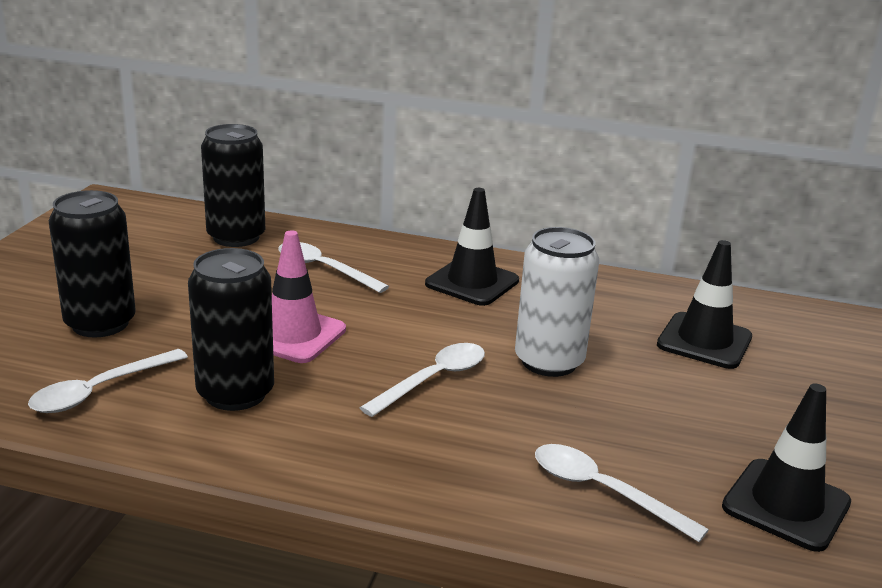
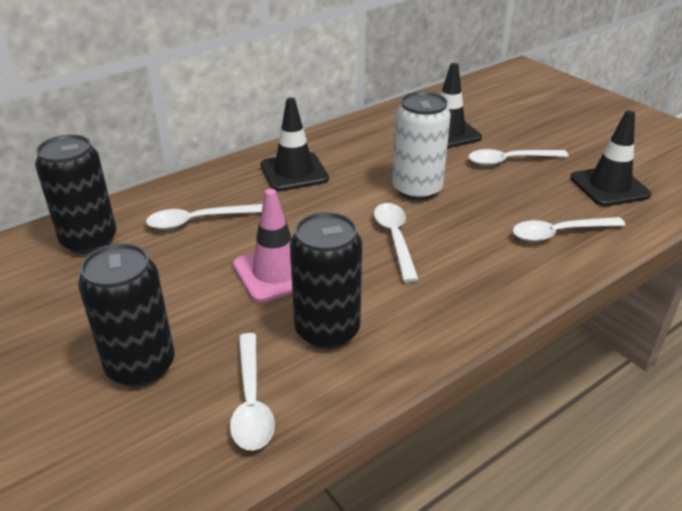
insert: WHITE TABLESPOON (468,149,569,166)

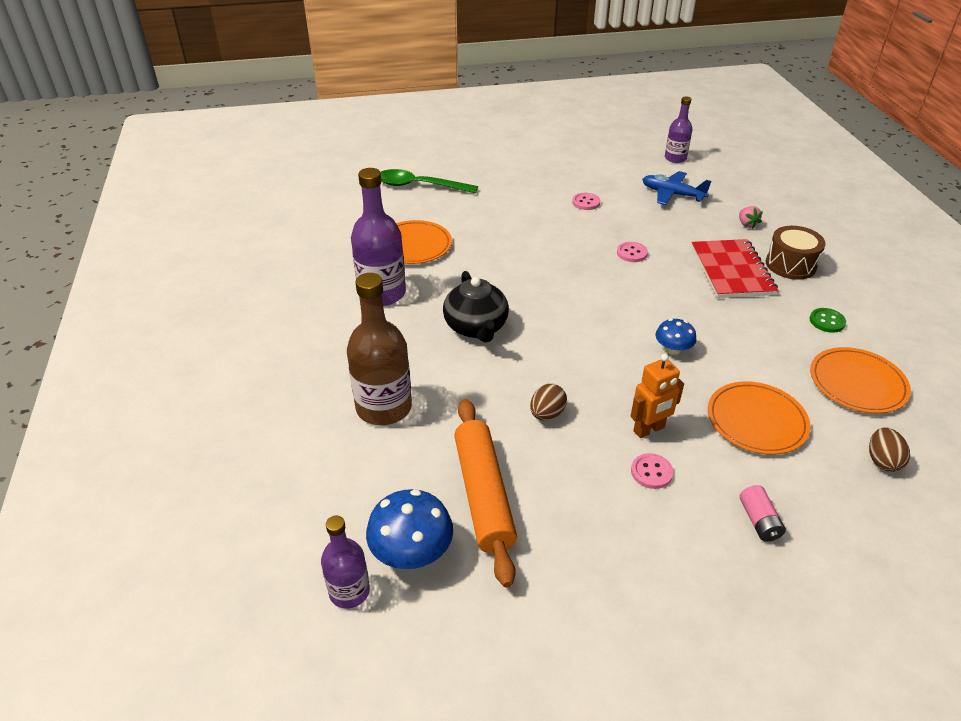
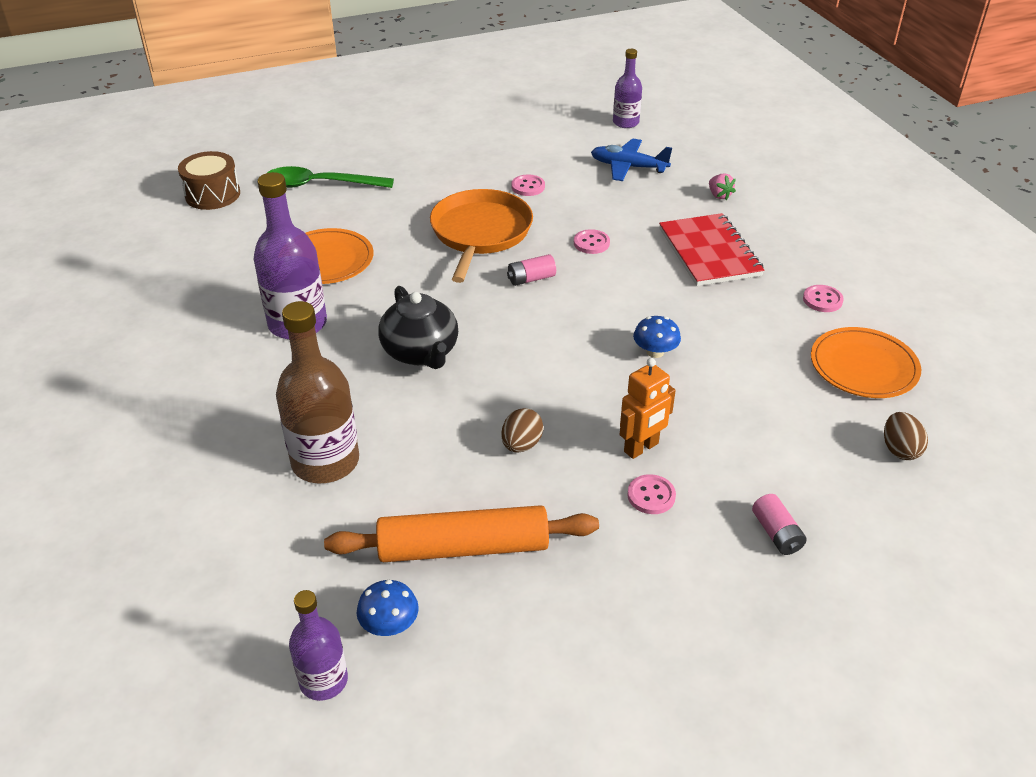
delete: BRIGHT ORANGE DINNER PLATE (708,381,811,455)
insert: BRIGHT ORANGE SKILLET (430,189,533,283); PINK BATTERY (507,254,556,286)
move: DARK BROWN TOY DRUM (766,226,826,280) to (178,151,240,210)
recolor: LEAF-GREEN BUTTON (810,308,846,333) to PINK BUTTON (803,285,844,312)
rotate: BRIGHT ORANGE PASTRY ROLLER (454,399,517,587) = (324,505,599,562) 75 degrees counterclockwise
resize: BLUE TOADSTOOL (366,489,453,569) = (357,580,419,636) x0.61

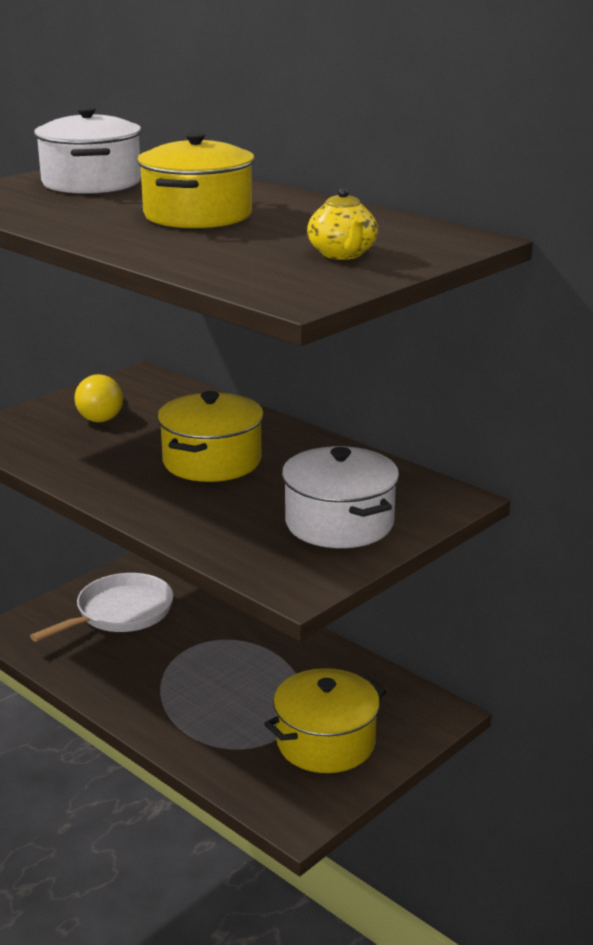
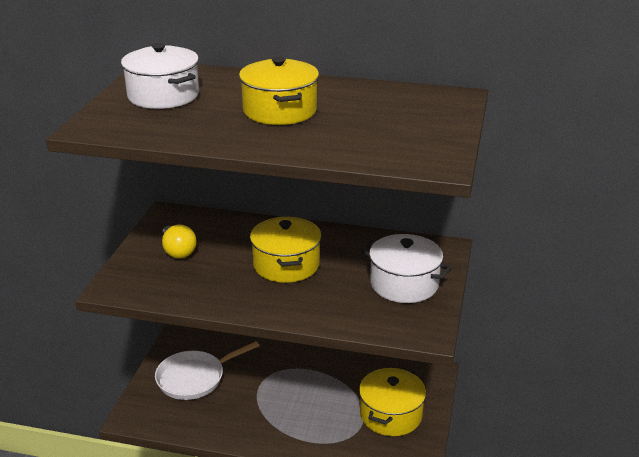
delete: GOLDEN TEAPOT (307,187,378,260)
rotate: WHITE SKILLET (30,573,173,642) = (155,341,260,400) 135 degrees counterclockwise

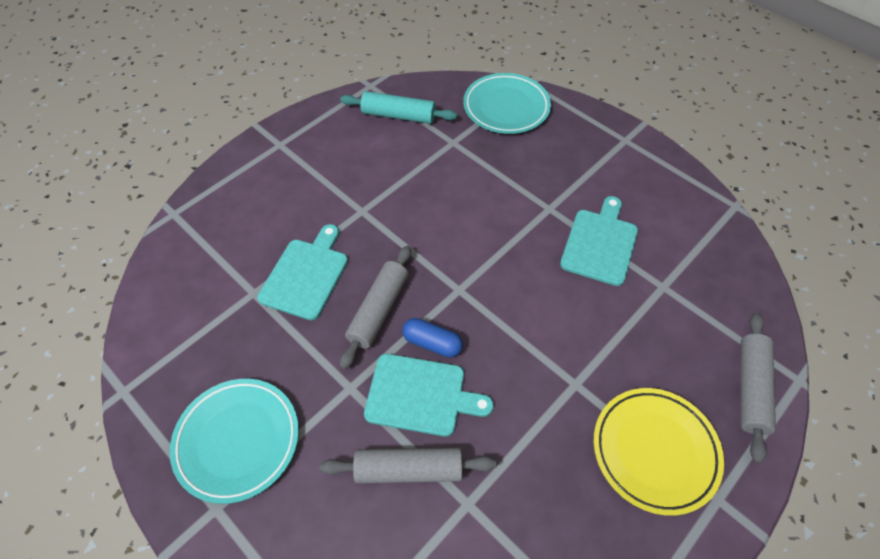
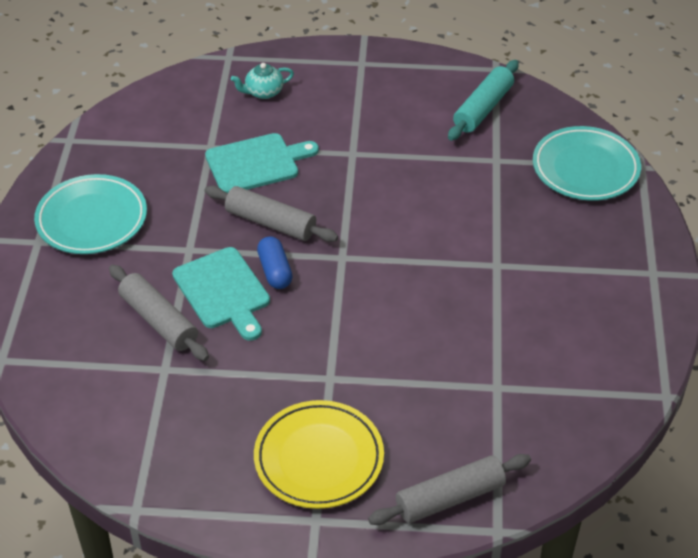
delete: AQUA CHOPPING BOARD (560,196,638,286)
insert: AQUA TEAPOT (231,63,294,99)
rotate: AQUA PASTRY ROLLER (340,91,457,124) = (448,60,519,141) 60 degrees clockwise; ASH-GREY PASTRY ROLLER (340,245,411,369) = (204,186,338,242) 45 degrees clockwise

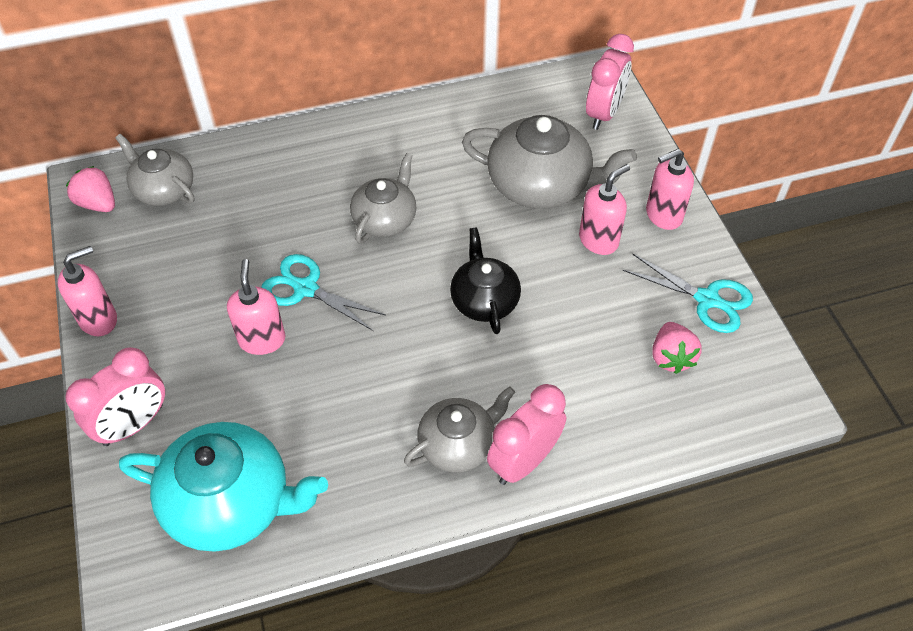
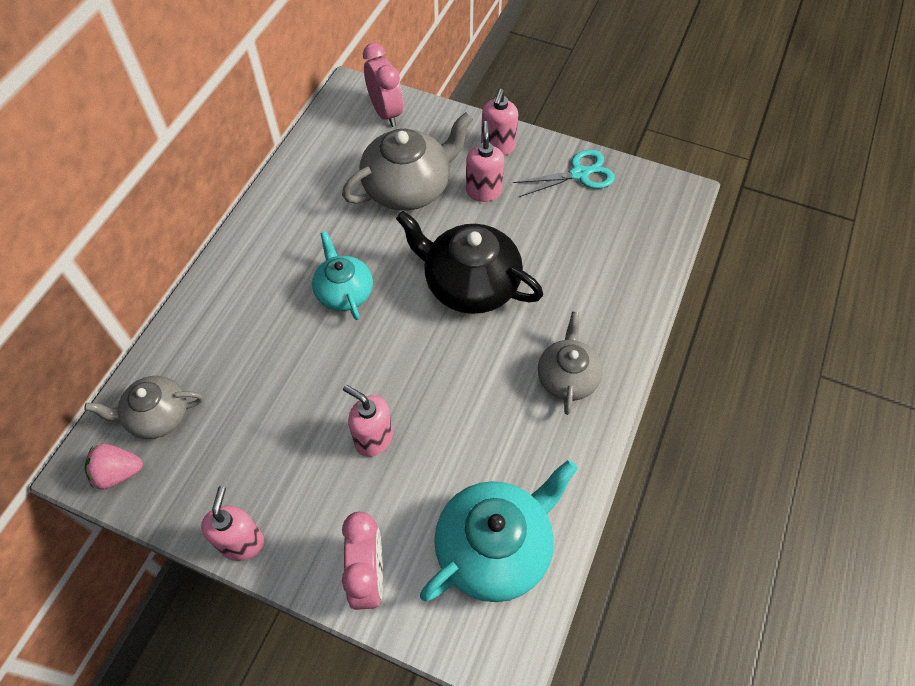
delete: AQUA PAIR OF SCISSORS (261,254,386,331); PINK ALARM CLOCK (487,384,566,485); PINK TOY STRAWBERRY (652,322,702,374)
recolor: ASH-GREY TEAPOT (350,153,416,244) to AQUA TEAPOT (312,231,373,320)
resize: BLACK TEAPOT (450,227,521,334) = (396,211,543,314) x1.62

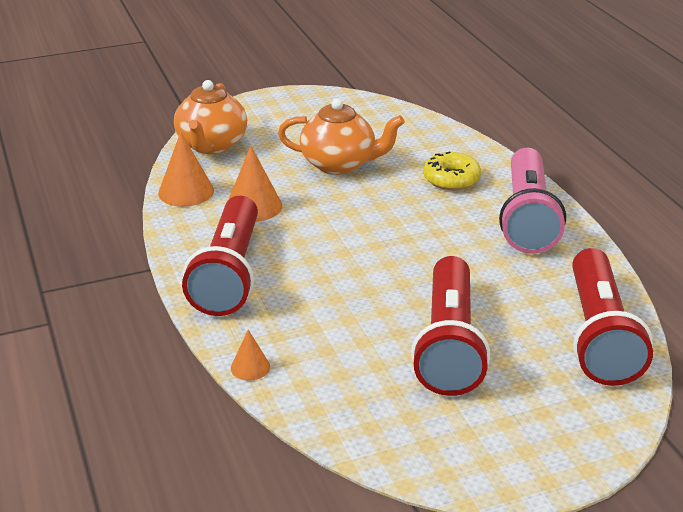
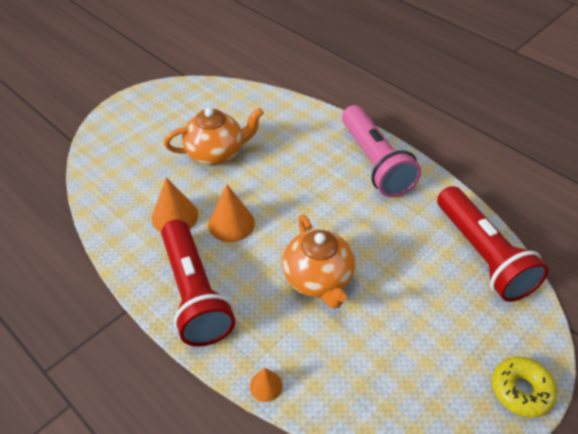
delete: CRIMSON POCKET TORCH (411,256,490,396)
move: BRIGHT ORANGE CONE (158,132,214,207) to (208,185,255,242); BRIGHT ORANGE TEAPOT (174,80,247,154) to (282,215,355,309); GOLDEN GLAZED DONUT (423,151,481,190) to (492,357,557,418)

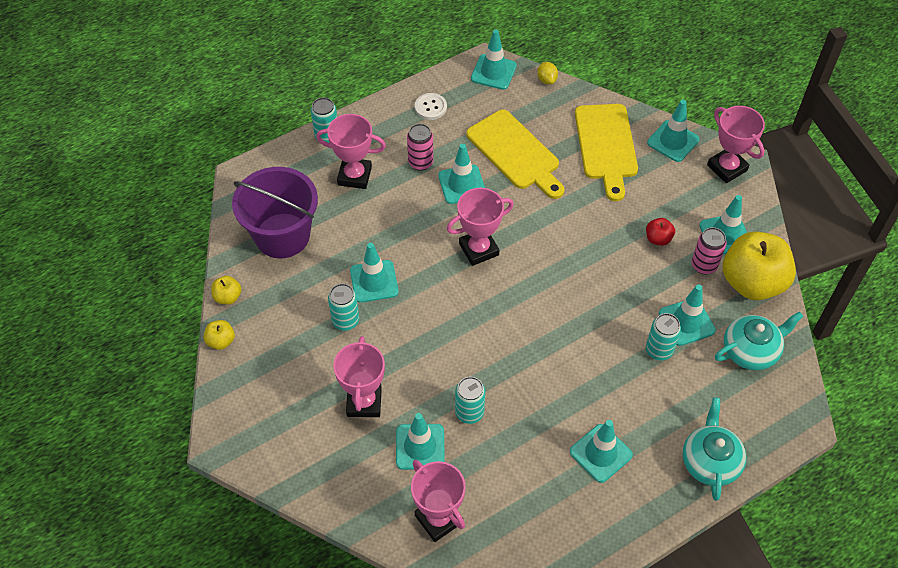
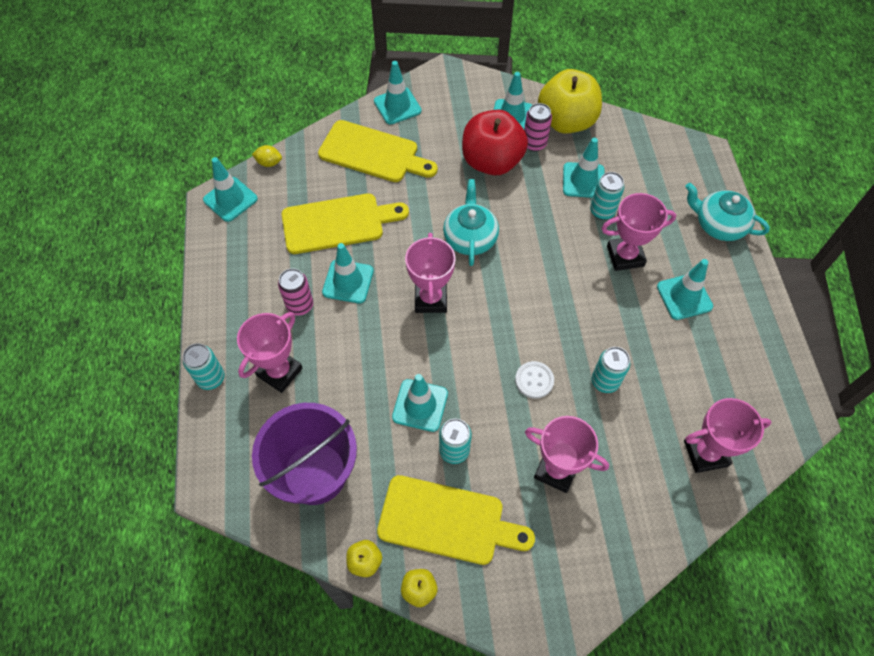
delete: AQUA TRAFFIC CONE (396,413,445,470)
insert: GOLDEN CHOPPING BOARD (377,475,535,565)
move: WHITE BUTTON (415,93,447,120) to (515,361,554,399); PINK AWARD CUP (707,106,765,183) to (601,193,676,271); AQUA TEAPOT (715,312,804,370) to (443,179,499,266)
resize: CRIMSON APPLE FRUIT (646,218,675,246) = (462,110,528,175) x2.37

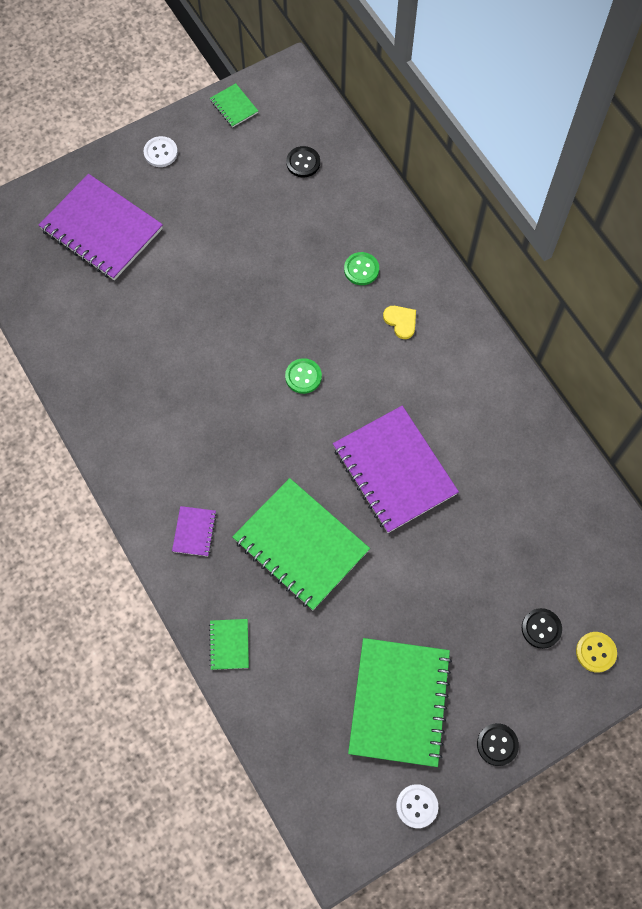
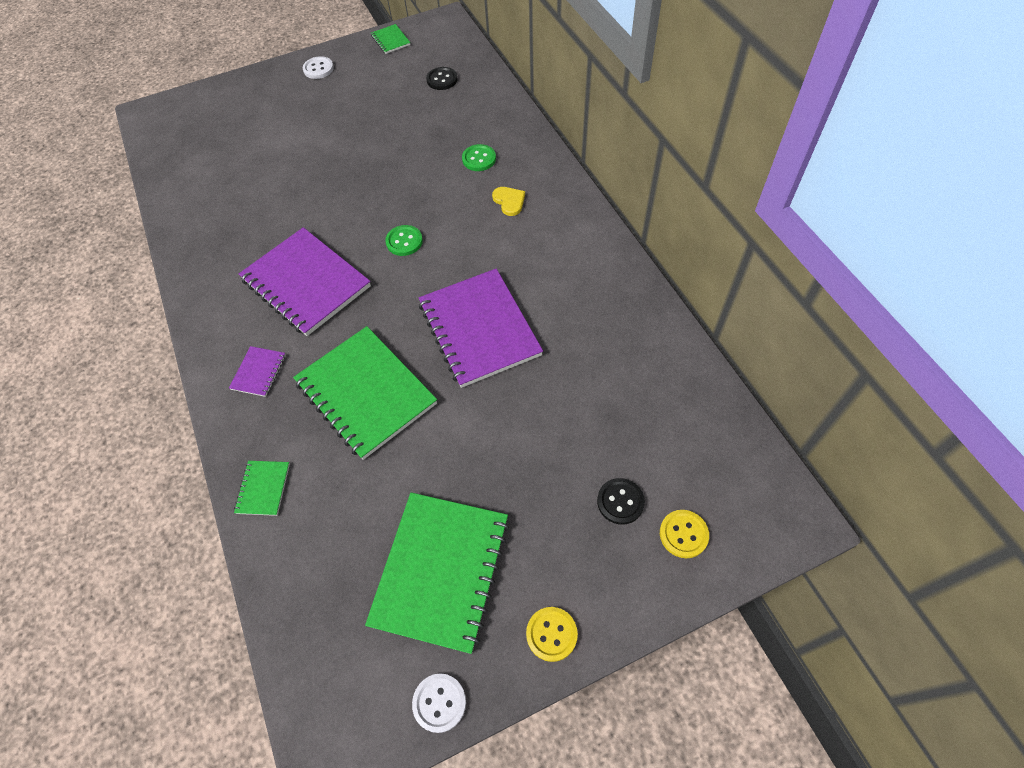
move: ROYAL PURPLE EXERCISE BOOK (39,174,163,280) to (239,227,371,336)
recolor: BLACK BUTTON (477,723,519,766) to GOLDEN BUTTON (526,607,578,662)

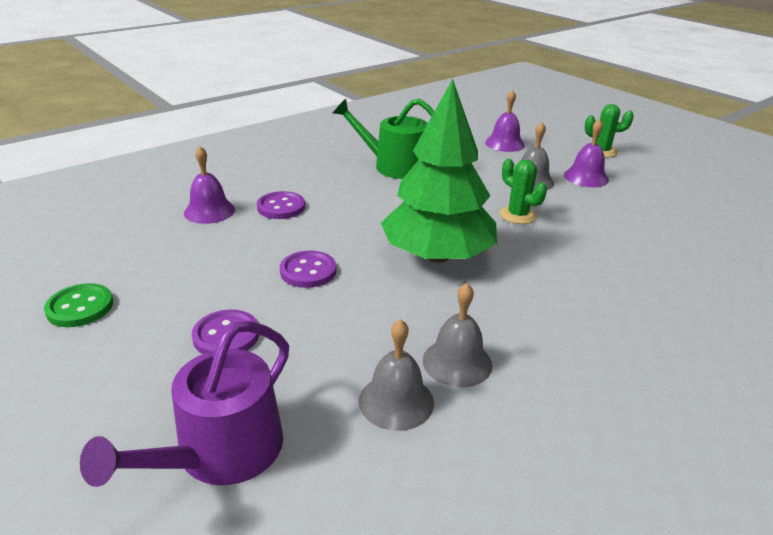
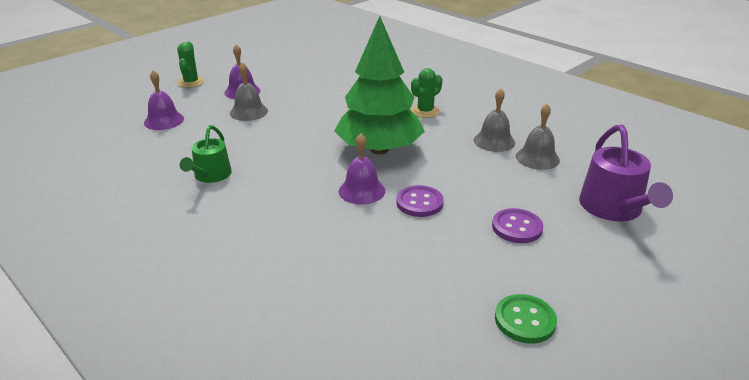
delete: ROYAL PURPLE BUTTON (257,191,305,219)
move: ROYAL PURPLE BELL (184,146,235,224) to (339,134,385,204); LEAF-GREEN PRICKLY PLANT (500,159,547,224) to (411,68,442,118)
rotate: ROYAL PURPLE SPRINKLING CAN (80,321,289,487) = (579,125,673,221) 60 degrees clockwise
resize: LEAF-GREEN SPRINKLING CAN (333,99,434,179) = (180,125,232,183) x0.65

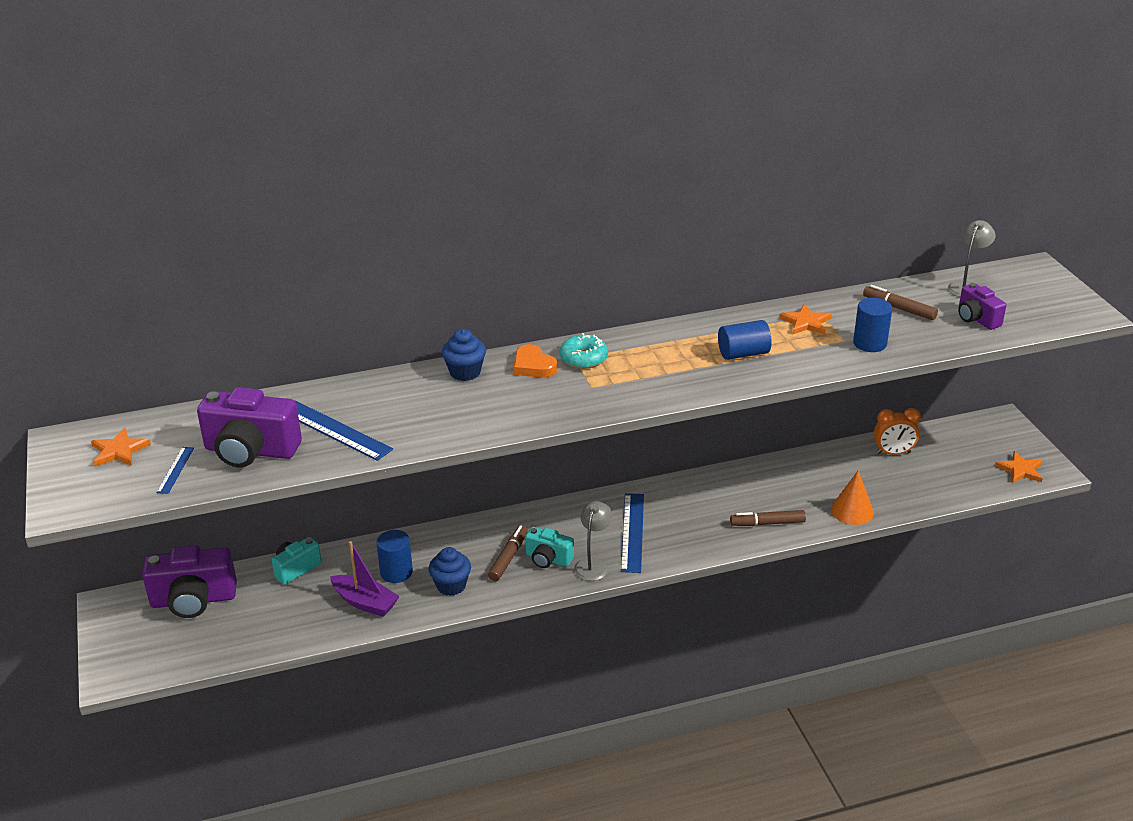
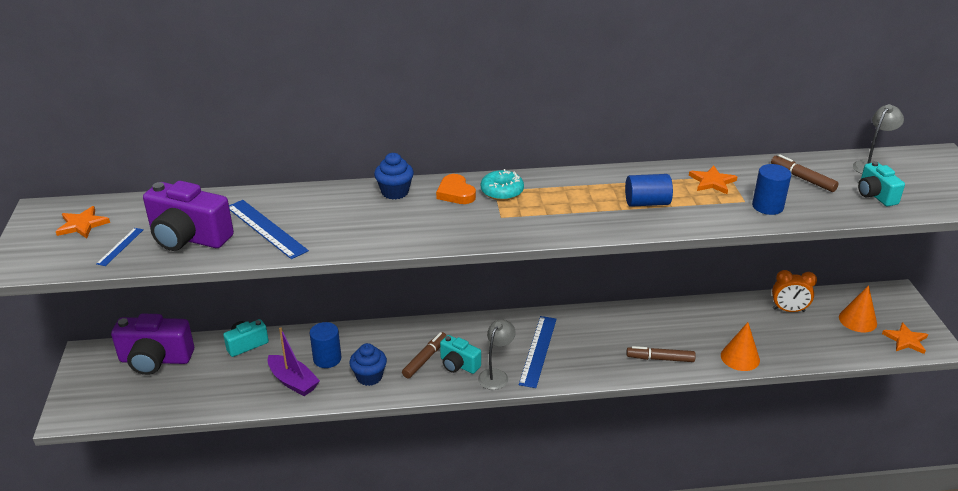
insert: BRIGHT ORANGE CONE (839,285,877,332)
recolor: ROYAL PURPLE COMPACT CAMERA (958,283,1007,330) to AQUA COMPACT CAMERA (858,161,905,206)

